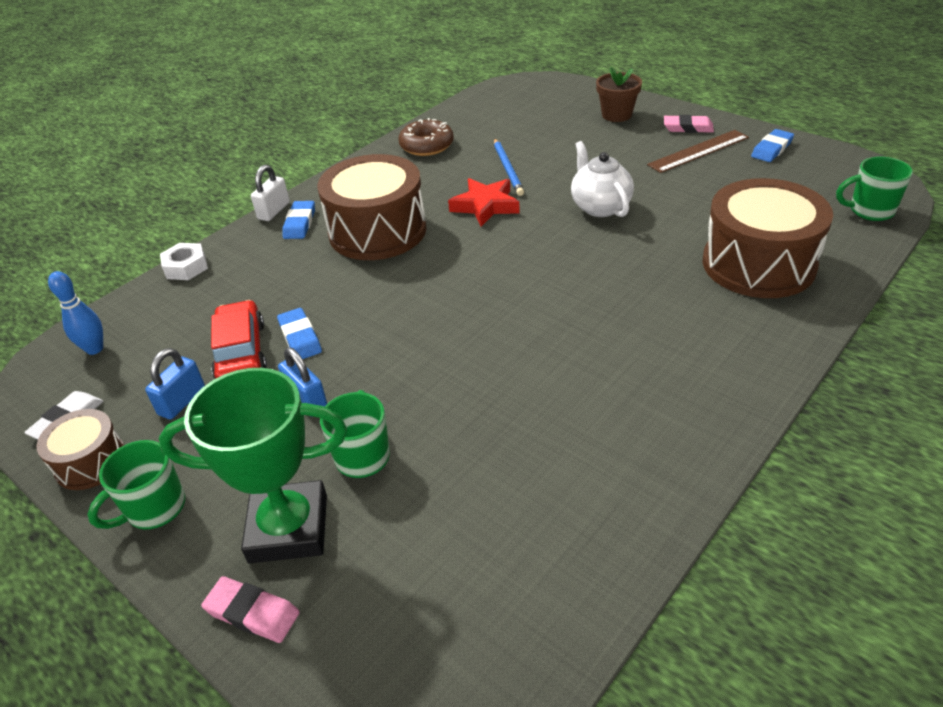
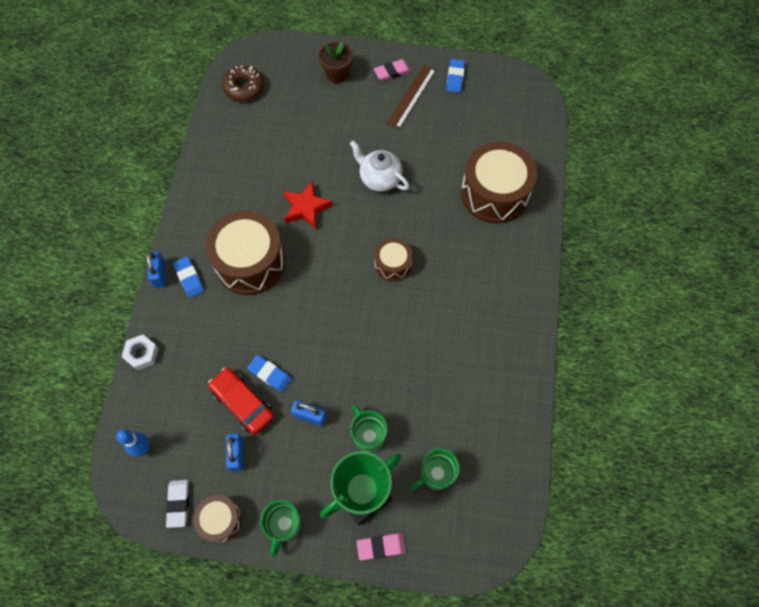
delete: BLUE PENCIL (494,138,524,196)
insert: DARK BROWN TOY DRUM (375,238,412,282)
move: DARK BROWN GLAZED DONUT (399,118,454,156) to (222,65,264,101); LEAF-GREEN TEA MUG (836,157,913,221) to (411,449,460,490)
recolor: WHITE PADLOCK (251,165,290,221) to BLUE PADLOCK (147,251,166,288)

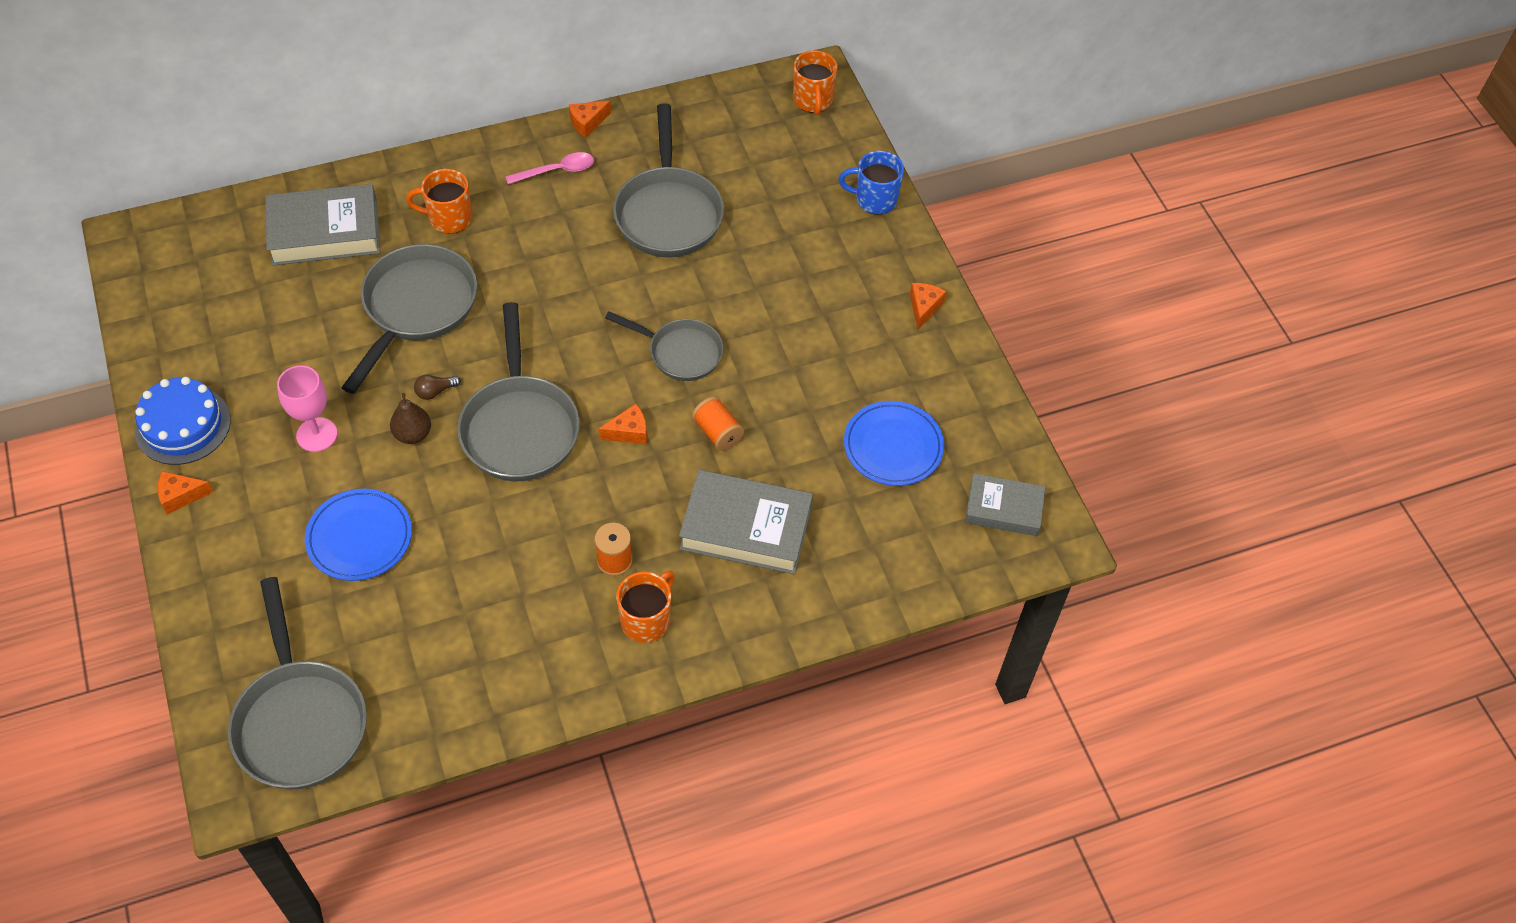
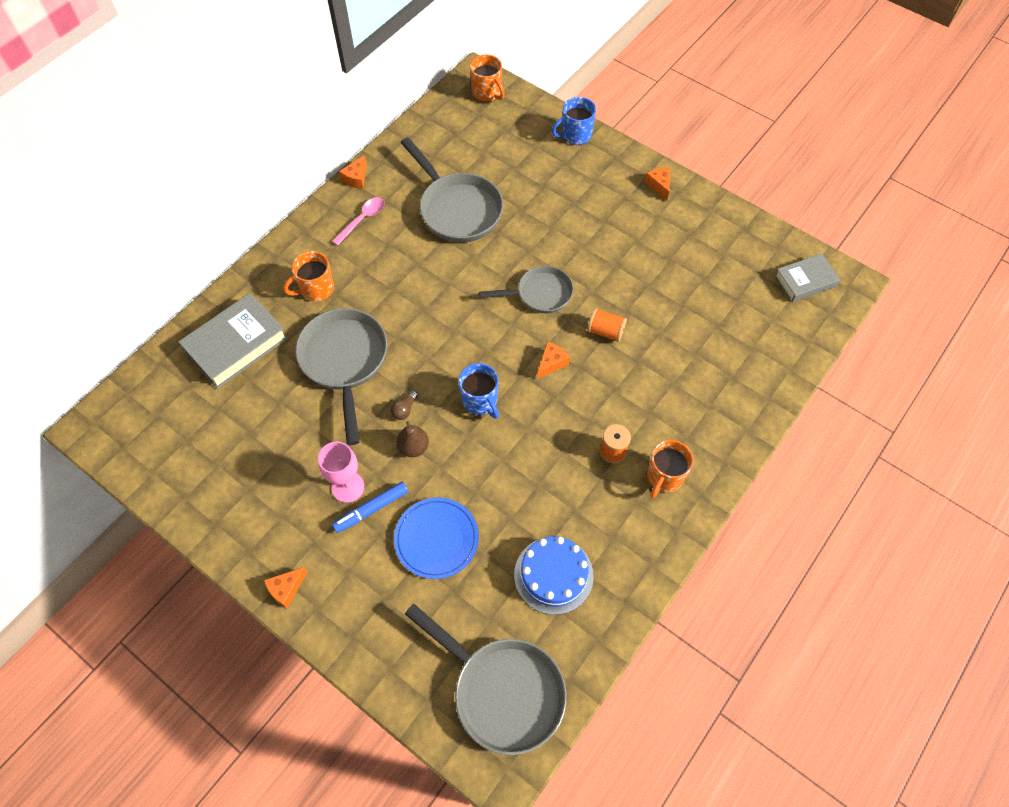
delete: ASH-GREY BOOK (679,470,813,574); BLUE DINNER PLATE (844,401,944,486)
insert: BLUE MARKER (332,482,408,533)
move: BLUE GATEAU (135,377,231,465) to (514,536,594,615)
replace: ASH-GREY SKILLET (457,302,580,481) to BLUE TEA MUG (459,363,499,419)
rotate: BRIGHT ORANGE TEA MUG (616,571,675,643) = (647,440,694,498) 150 degrees counterclockwise

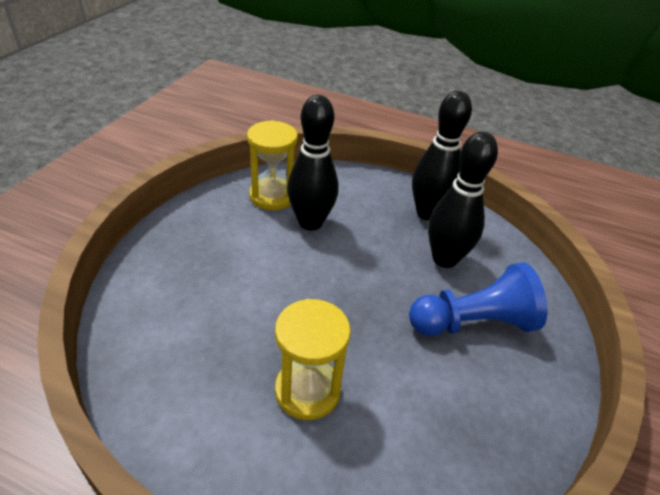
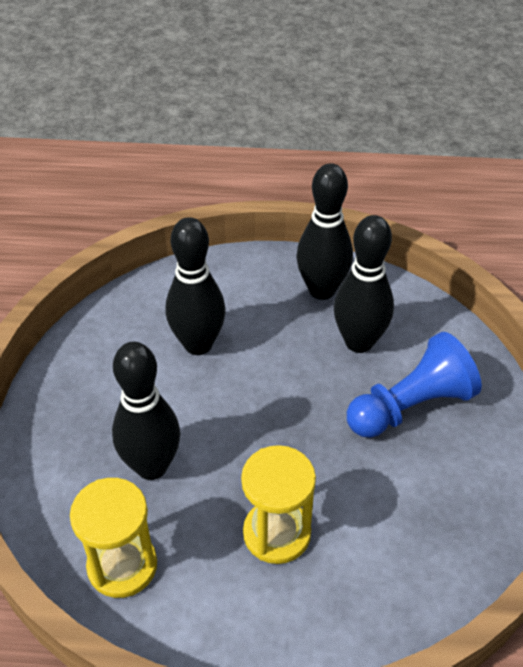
insert: BLACK SKITTLE (112,342,180,480)
move: GOLDEN HOURGLASS (247,120,298,210) to (70,478,157,598)

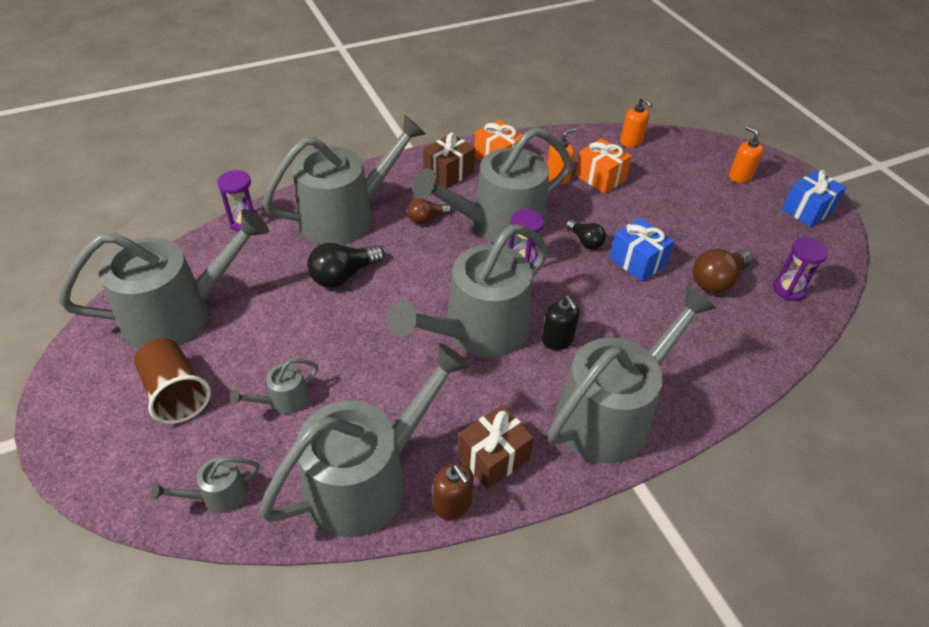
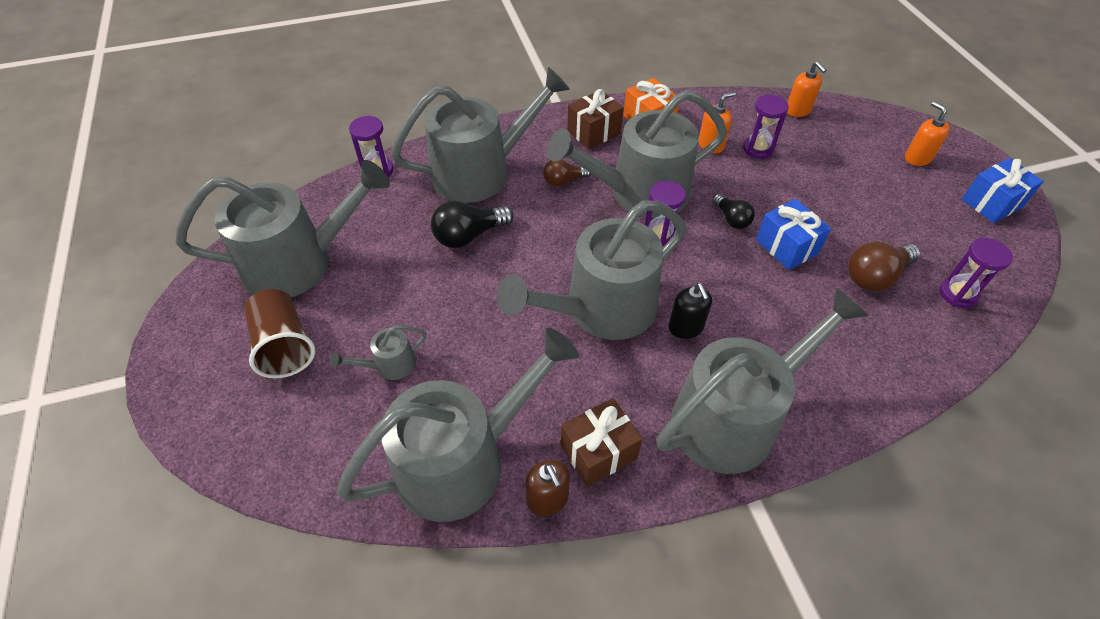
delete: ASH-GREY SPRINKLING CAN (151,457,260,513)
replace: BRIGHT ORANGE GIFT (575,138,632,194) to ROYAL PURPLE HOURGLASS (743,94,789,159)

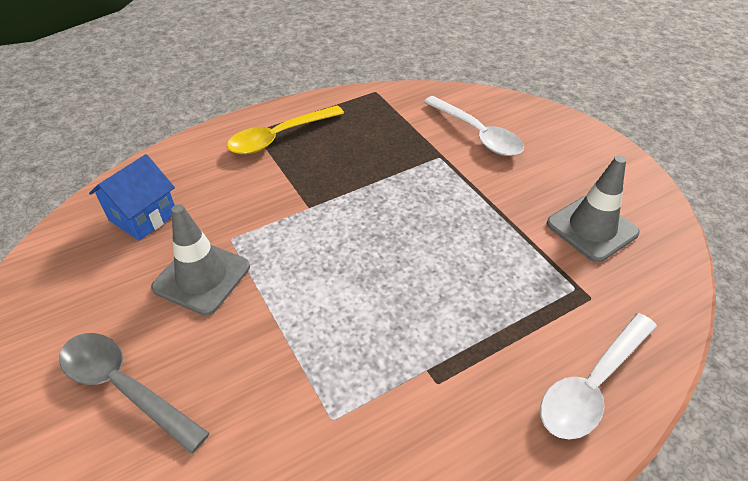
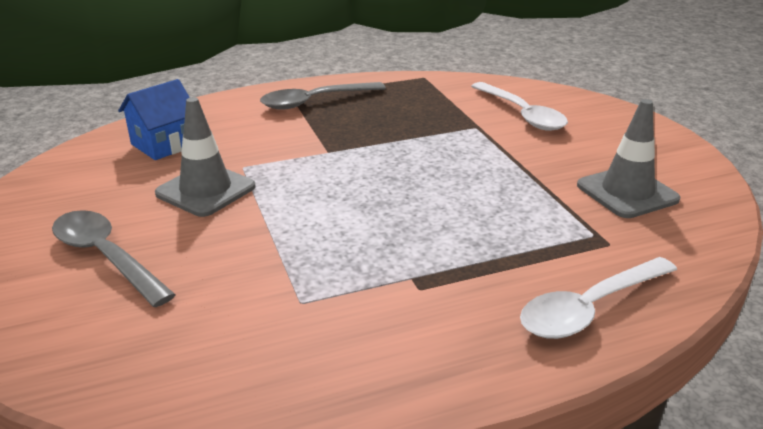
recolor: GOLDEN TABLESPOON (227,105,344,154) to ASH-GREY TABLESPOON (260,82,386,110)

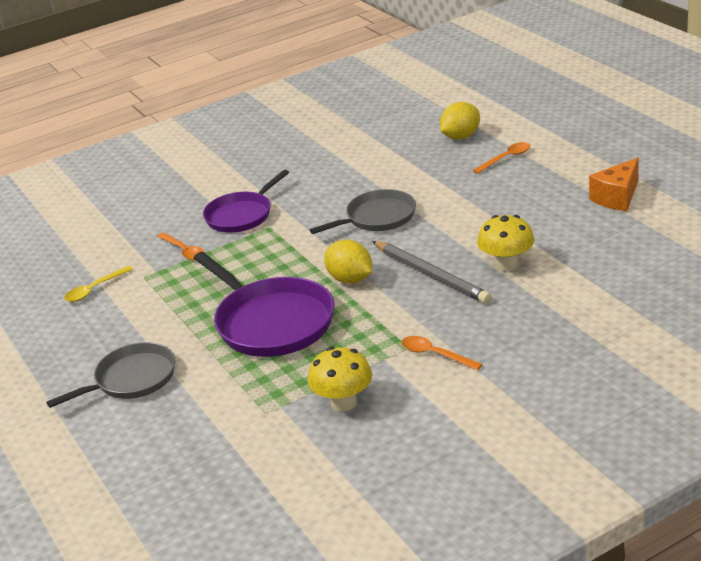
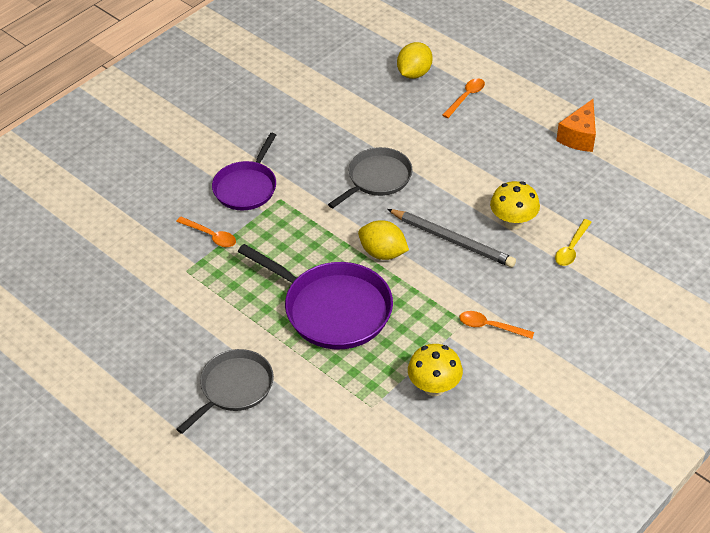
move: GOLDEN TABLESPOON (64,266,133,302) to (555,219,592,266)

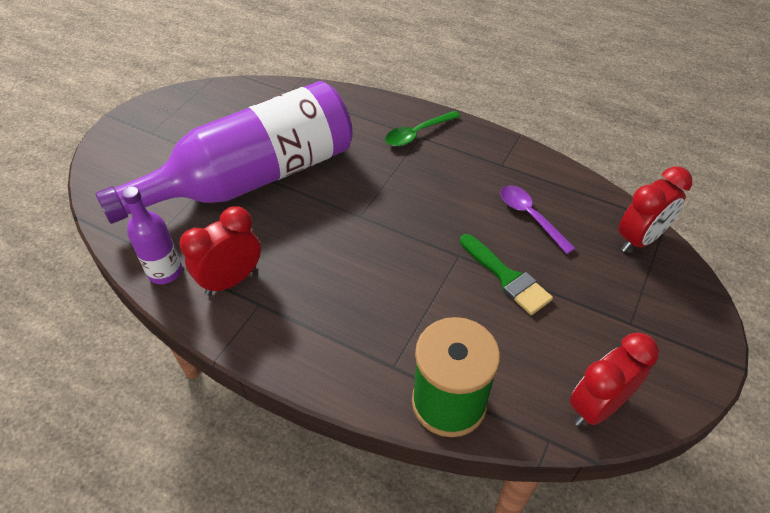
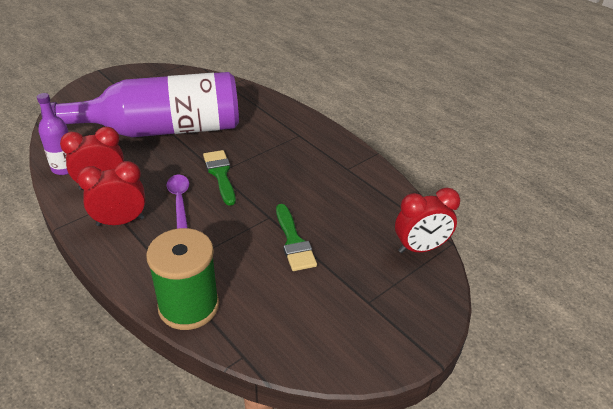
delete: LEAF-GREEN TABLESPOON (385,111,460,146)
insert: LEAF-GREEN BRUSH (203,150,236,206)
move: ROYAL PURPLE TABLESPOON (500,185,576,254) to (167,175,189,229); CRIMSON ALARM CLOCK (570,333,659,426) to (77,161,145,226)

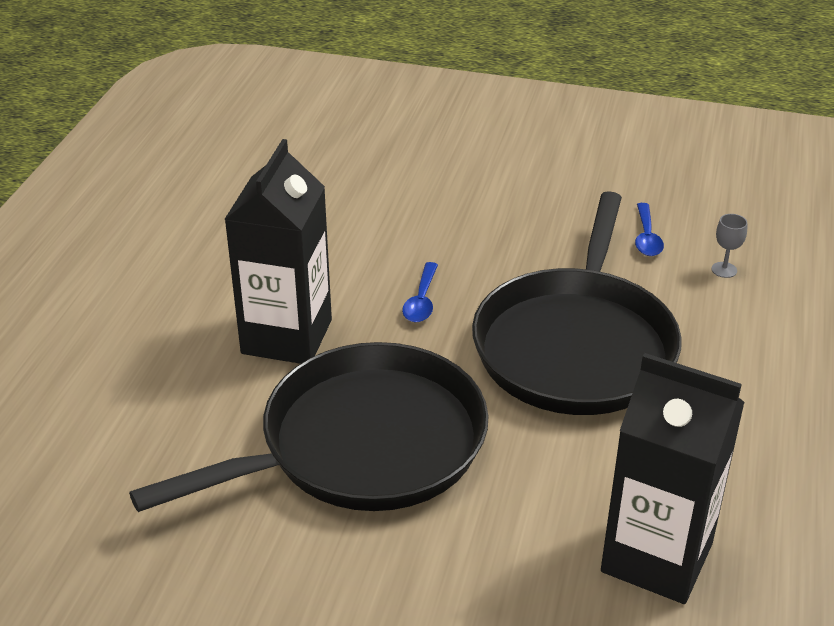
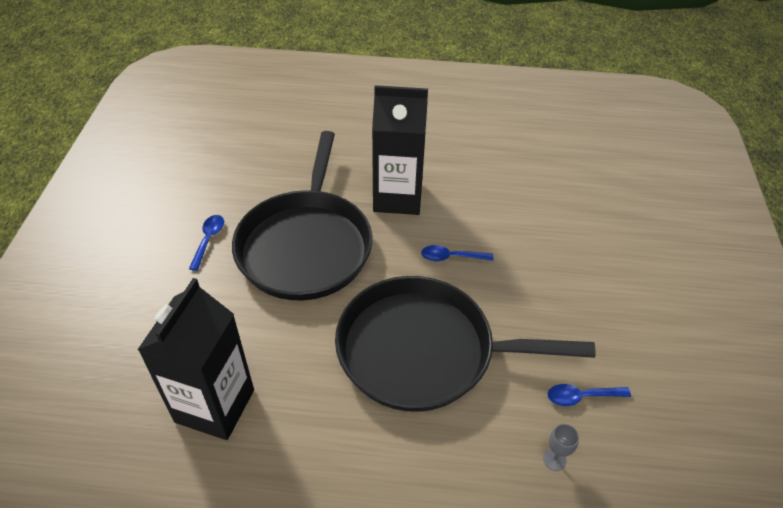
insert: BLUE TABLESPOON (189,215,224,271)
rotate: BLACK SKILLET (129,342,489,512) = (232,131,373,300) 45 degrees clockwise

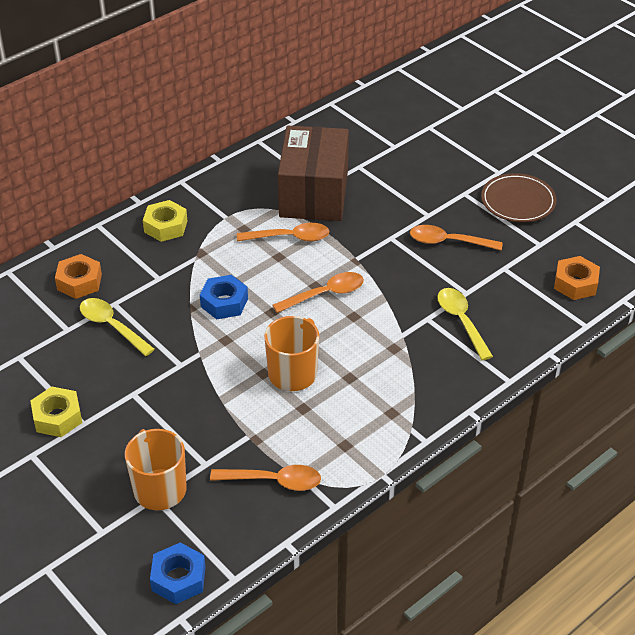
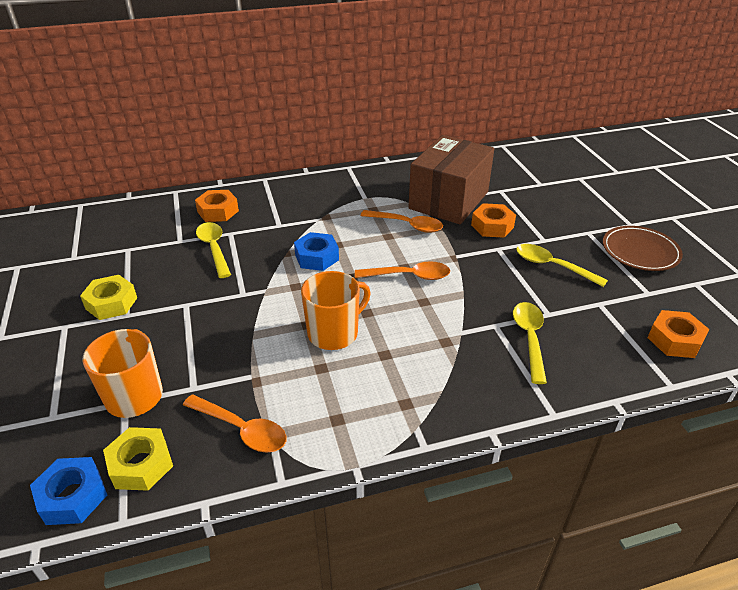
insert: BRIGHT ORANGE HEX NUT (471,203,516,238)
move: GOLDEN HEX NUT (143,200,187,242) to (103,427,173,491)
recolor: BRIGHT ORANGE TABLESPOON (410,225,503,250) to GOLDEN TABLESPOON (516,244,608,287)

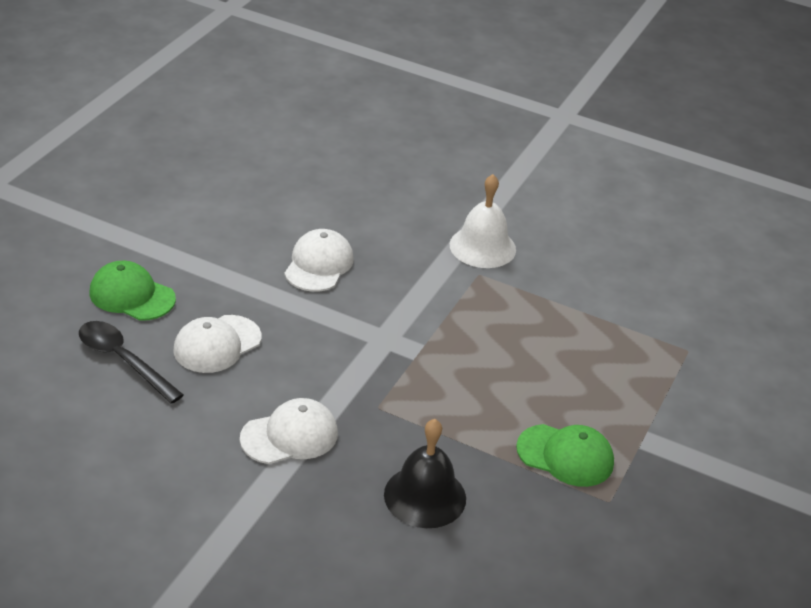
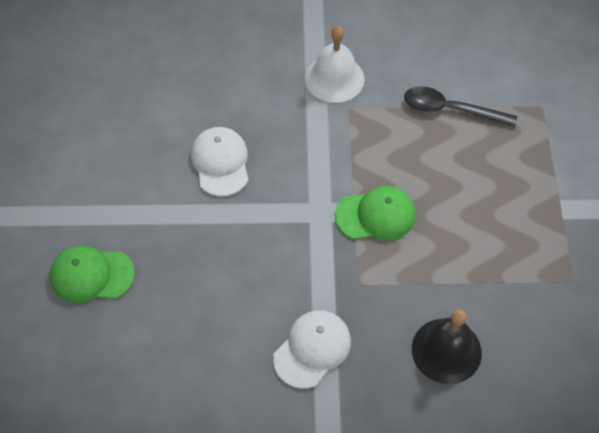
delete: WHITE BASEBALL CAP (174,315,261,373)
move: BLACK TABLESPOON (79,321,184,404) to (404,86,517,127); LEAF-GREEN BASEBALL CAP (516,424,614,487) to (335,186,415,240)

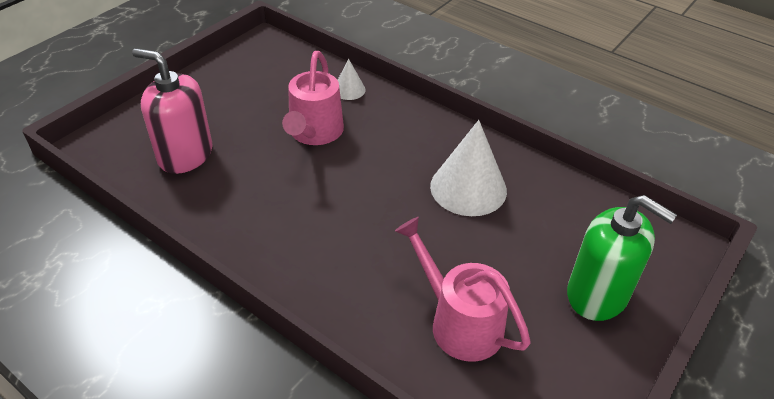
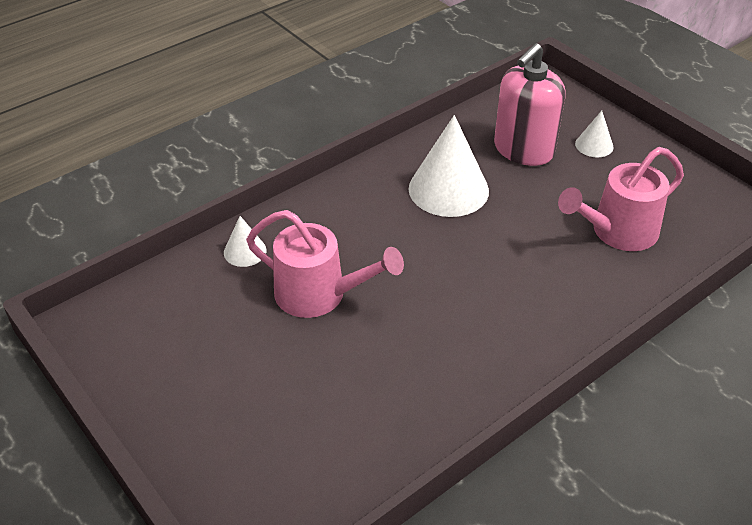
move: PINK PUMP BOTTLE (132,48,213,174) to (494,43,566,166)
replace: LEAF-GREEN PUMP BOTTLE (567,195,677,321) to WHITE CONE (575,111,614,157)

